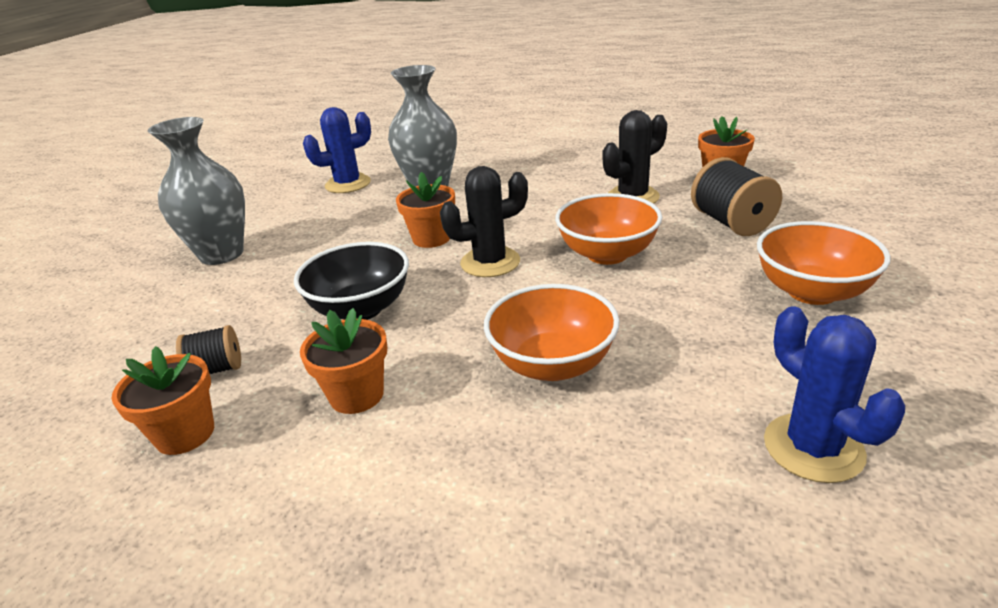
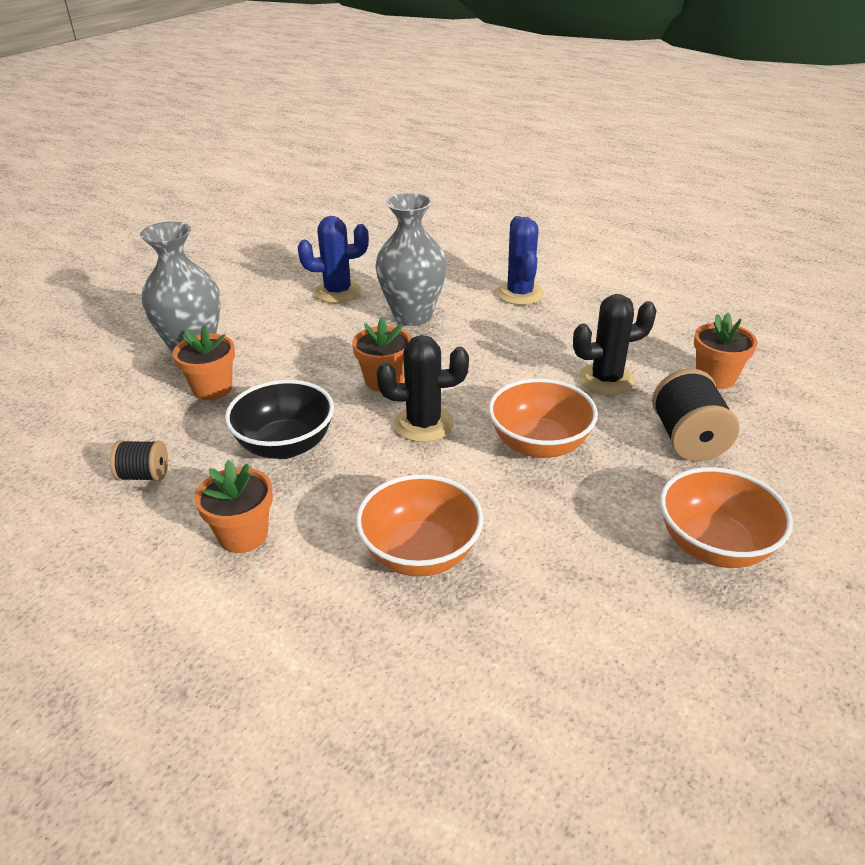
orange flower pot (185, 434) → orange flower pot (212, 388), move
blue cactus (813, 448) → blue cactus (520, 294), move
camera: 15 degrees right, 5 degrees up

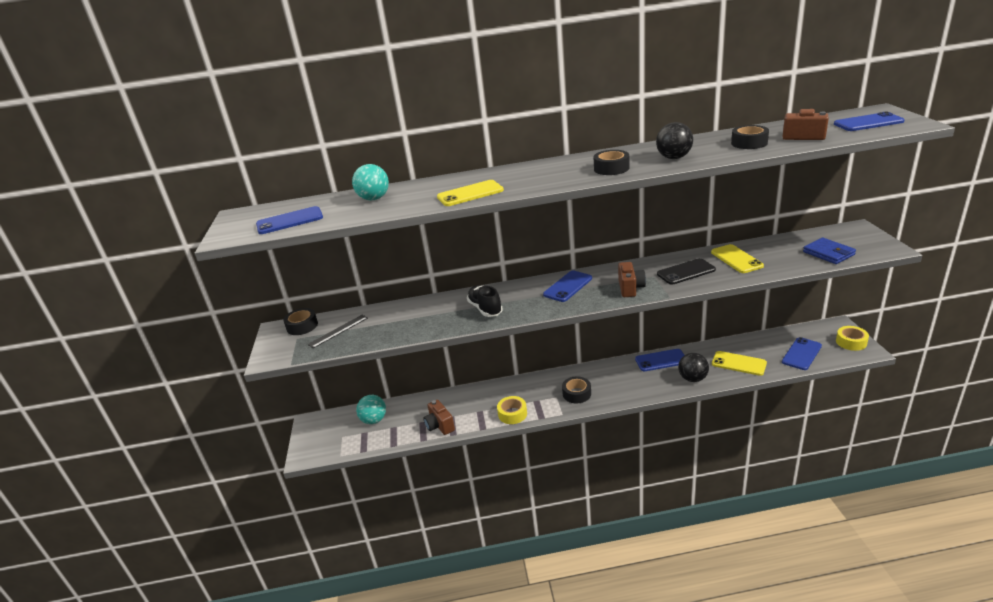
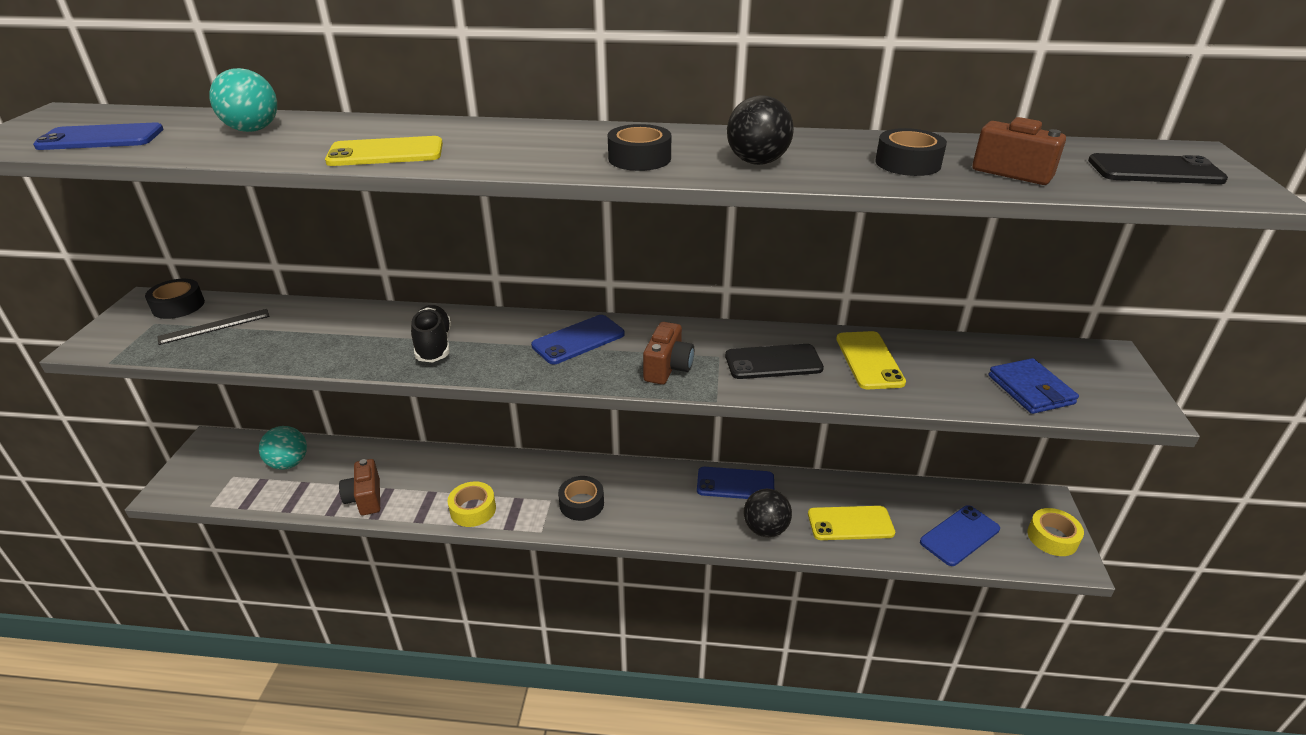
yellow phone (738, 363) → yellow phone (850, 523), 45 degrees counterclockwise
blue phone (868, 123) → black phone (1154, 171)
camera: 10 degrees right, 5 degrees up

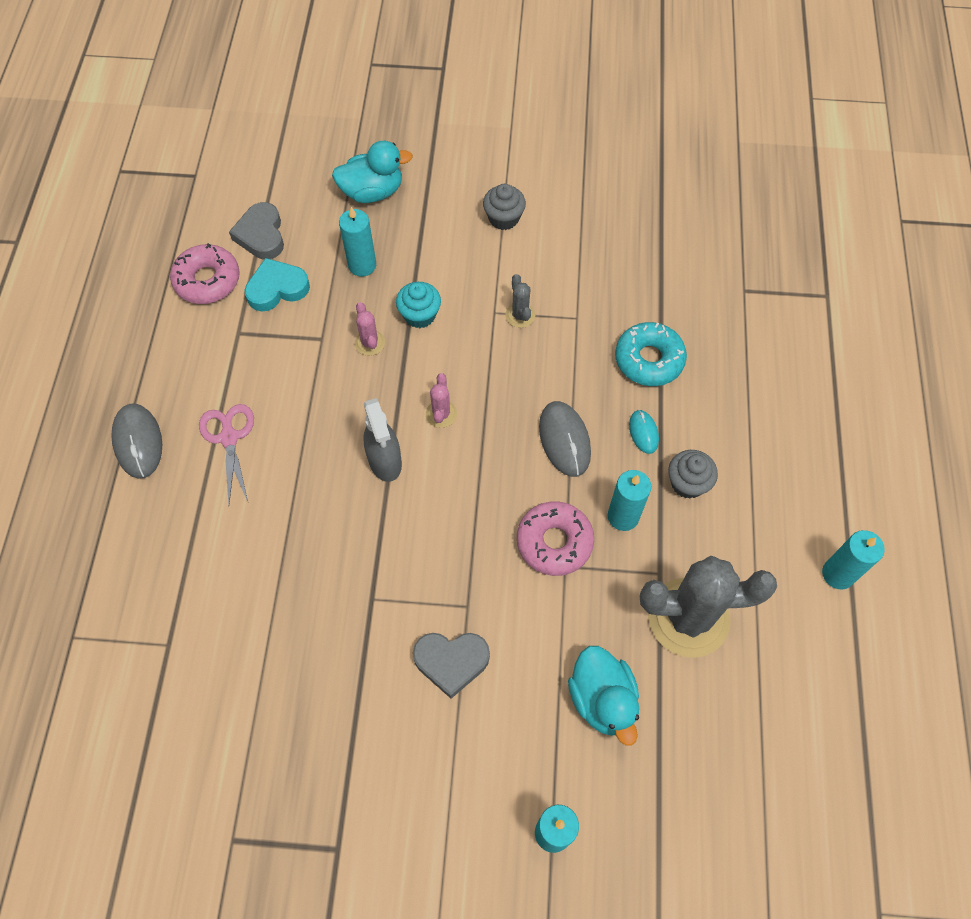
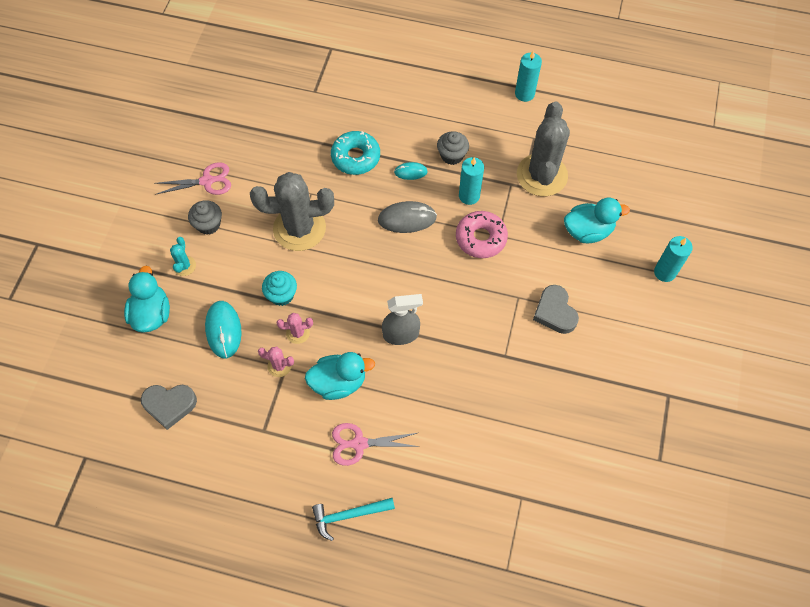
- → pink scissors (207, 181)
- → turquoise cactus (184, 266)
turquoise candle (362, 265) → turquoise mouse (223, 330)
grey cactus (520, 315) → grey cactus (299, 228), x2.35
pink cactus (441, 414) → pink cactus (279, 366), move
- → turquoise duck (339, 382)
grey mouse (138, 442) → turquoise hammer (348, 515)
grey heart (451, 662) → grey heart (555, 312), 150 degrees clockwise
pink donut (207, 280) → -
turquoise heart (277, 288) → -
camera: 80 degrees left, 0 degrees up

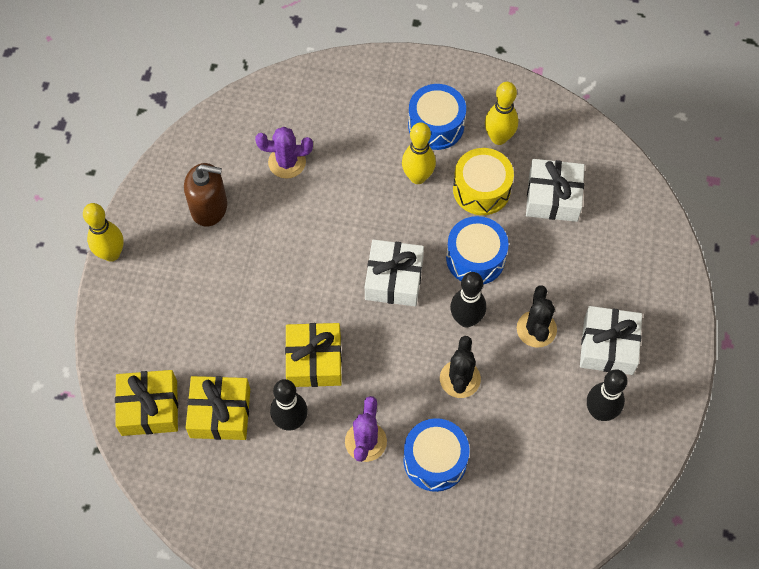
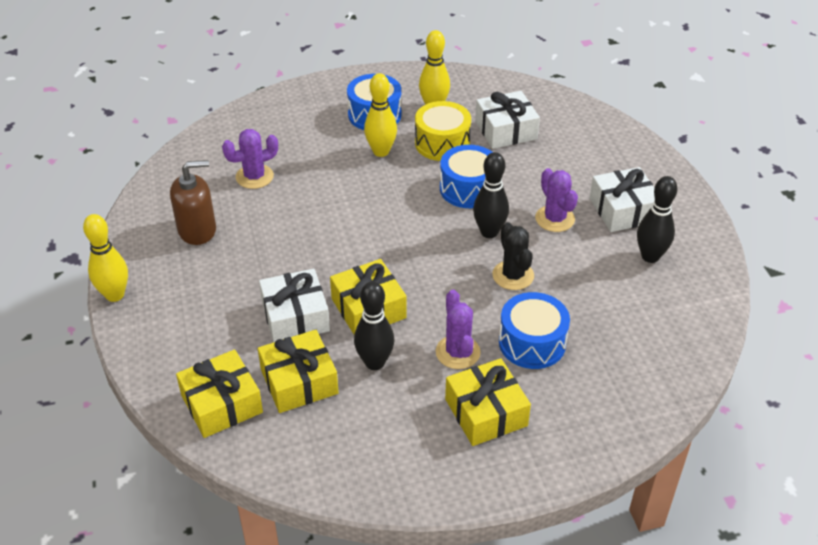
white gift (394, 279) → white gift (295, 316), move
- → yellow gift (486, 412)
black cactus (536, 329) → purple cactus (555, 219)
camera: 25 degrees left, 20 degrees down

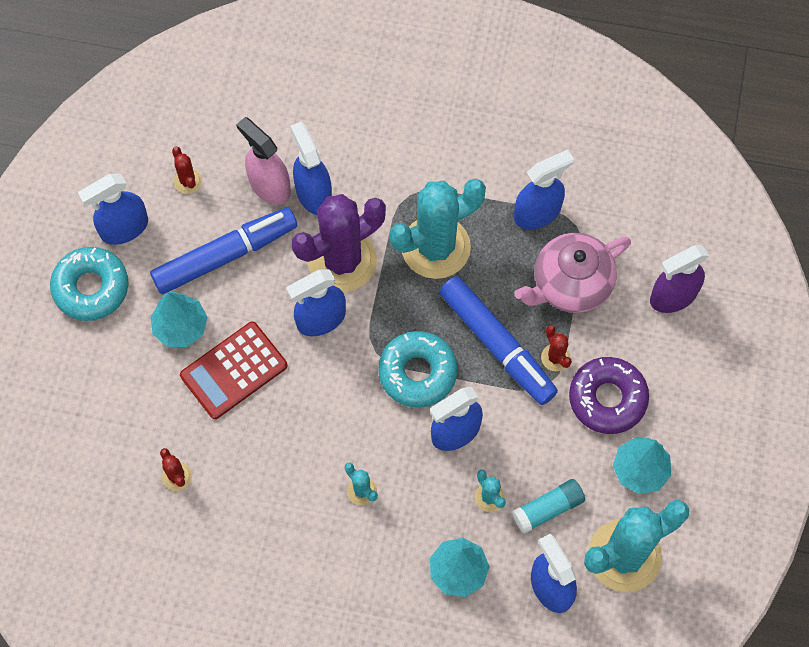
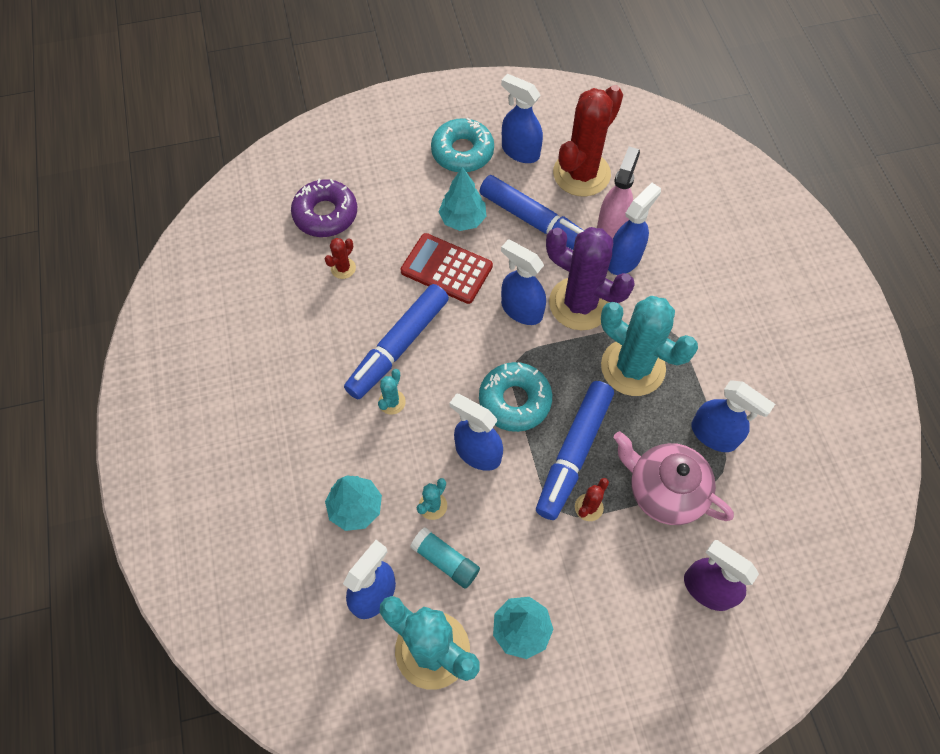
purple donut (607, 398) → purple donut (325, 214), move
- → blue marker (398, 346)
red cactus (188, 181) → red cactus (581, 174), x2.42
camera: 65 degrees right, 5 degrees down

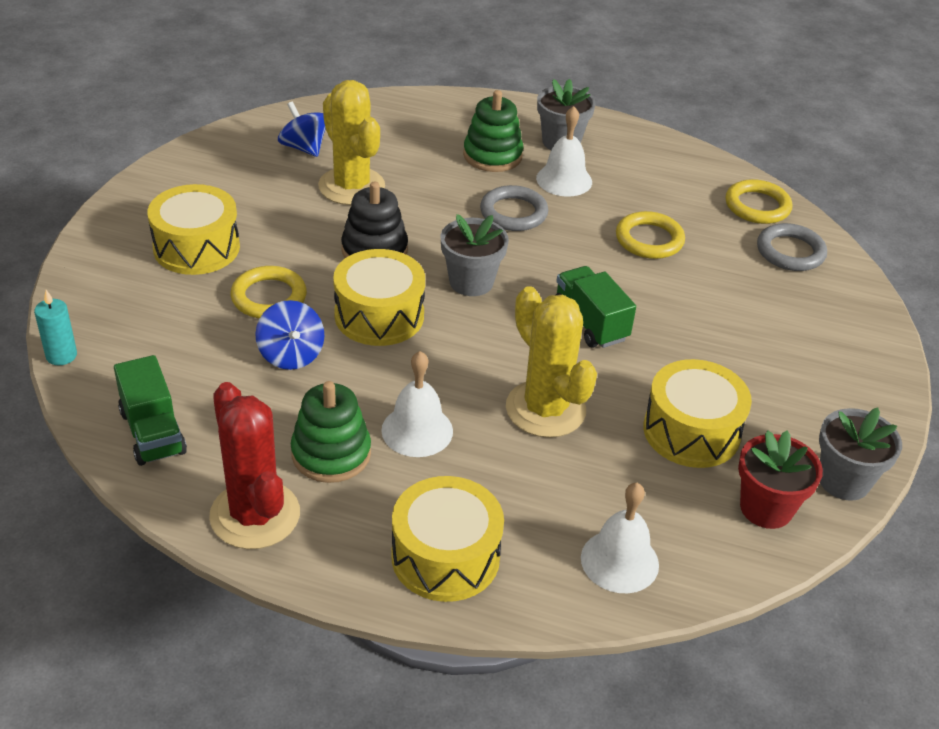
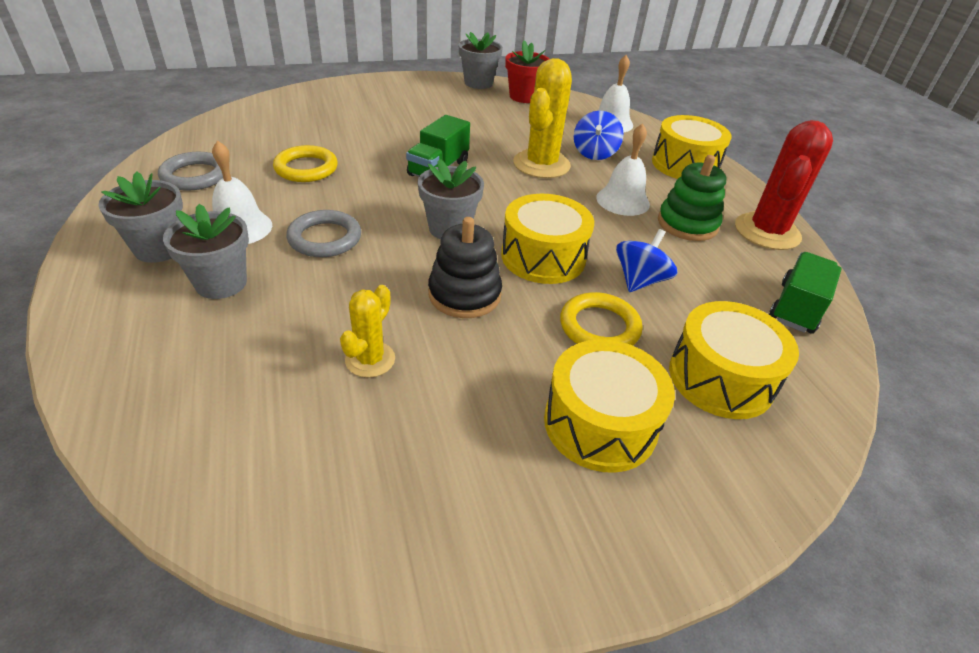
grey ring (790, 252) → grey ring (195, 176), move
green stacking toy (492, 155) → grey flower pot (221, 283)
yellow cactus (351, 186) → yellow cactus (370, 359), x0.56
blue spinning top (304, 148) → blue spinning top (594, 153), move
yellow drum (691, 431) → yellow drum (721, 378), move
turquoise candle (61, 355) → -
yellow ring (757, 206) → -
camera: 125 degrees left, 0 degrees up

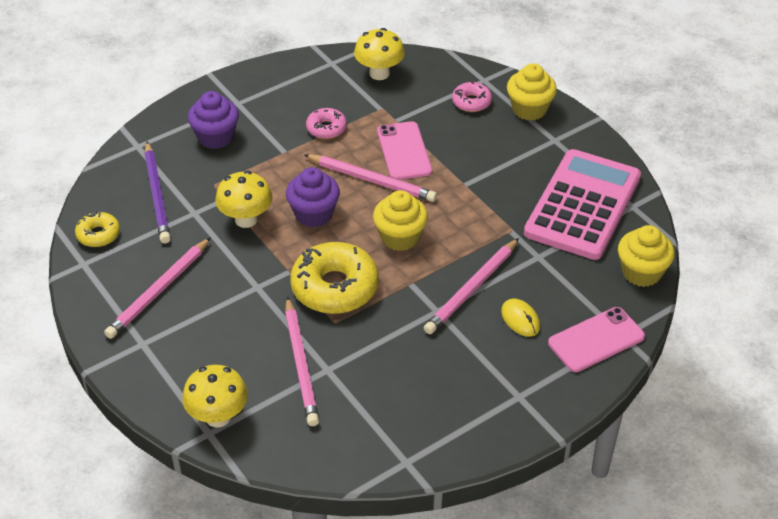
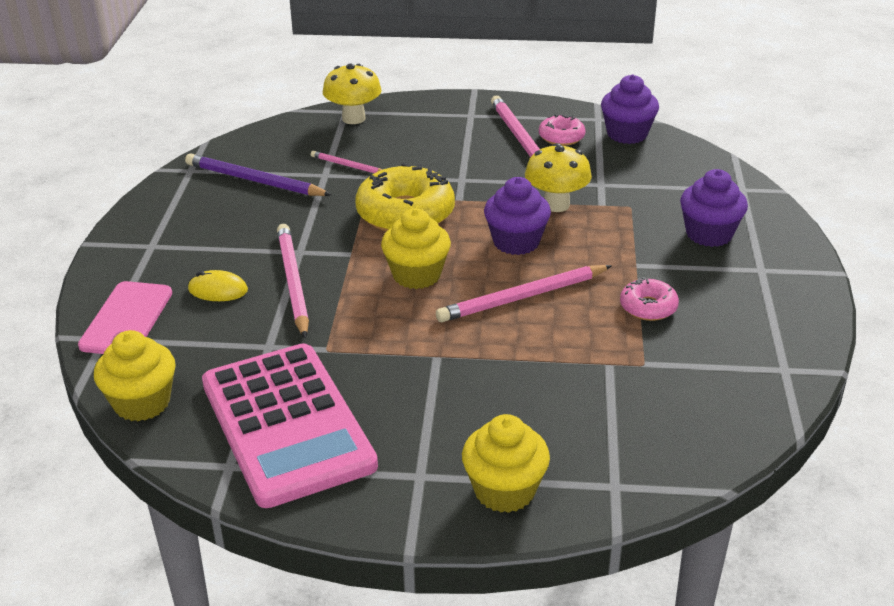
purple pencil (157, 195) → purple pencil (255, 180), move
pink pencil (300, 364) → pink pencil (348, 166), x0.55
pink donut (471, 102) → pink donut (561, 137), move
yellow donut (98, 234) → purple cupcake (627, 134)
yellow mushroom (379, 73) → -
pink phone (404, 151) → -
camera: 130 degrees right, 10 degrees down

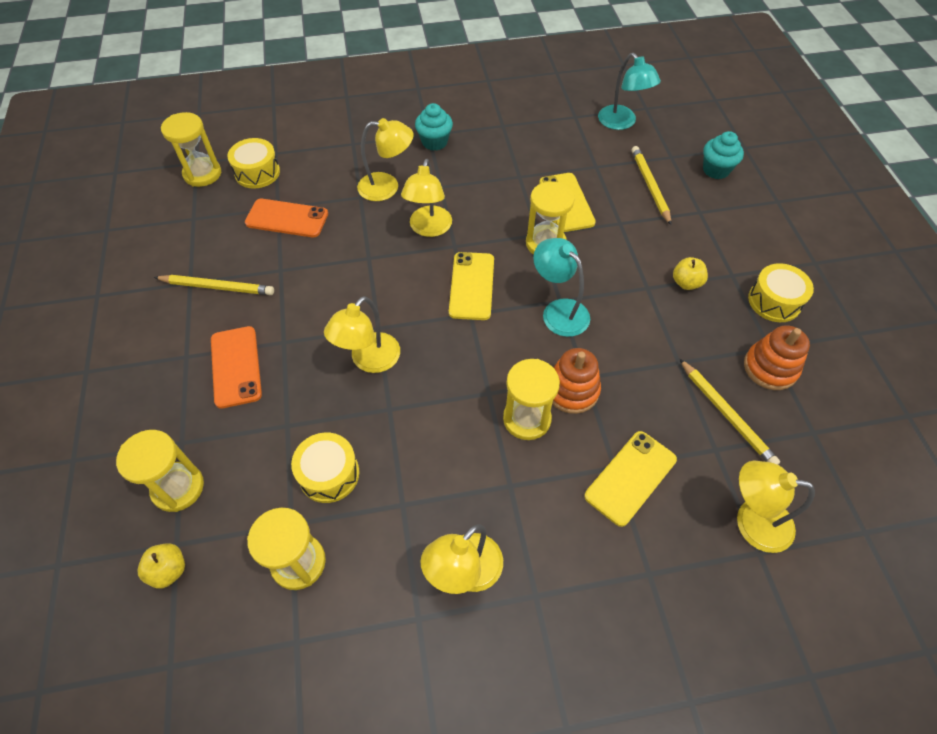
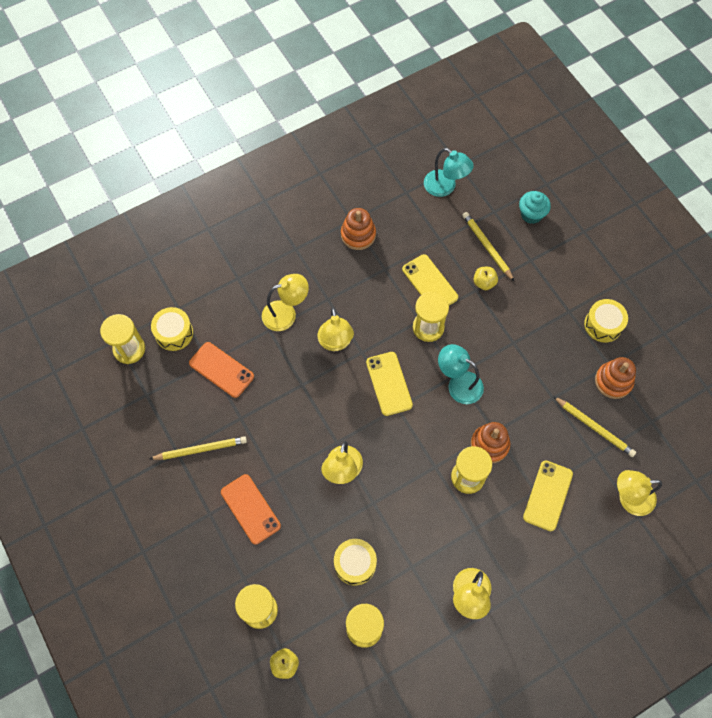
orange phone (287, 218) → orange phone (221, 370), 45 degrees clockwise
- → orange stacking toy (358, 235)
yellow apple (686, 283) → yellow apple (484, 283), move
turquoise cupcake (434, 142) → -
camera: 20 degrees left, 10 degrees up

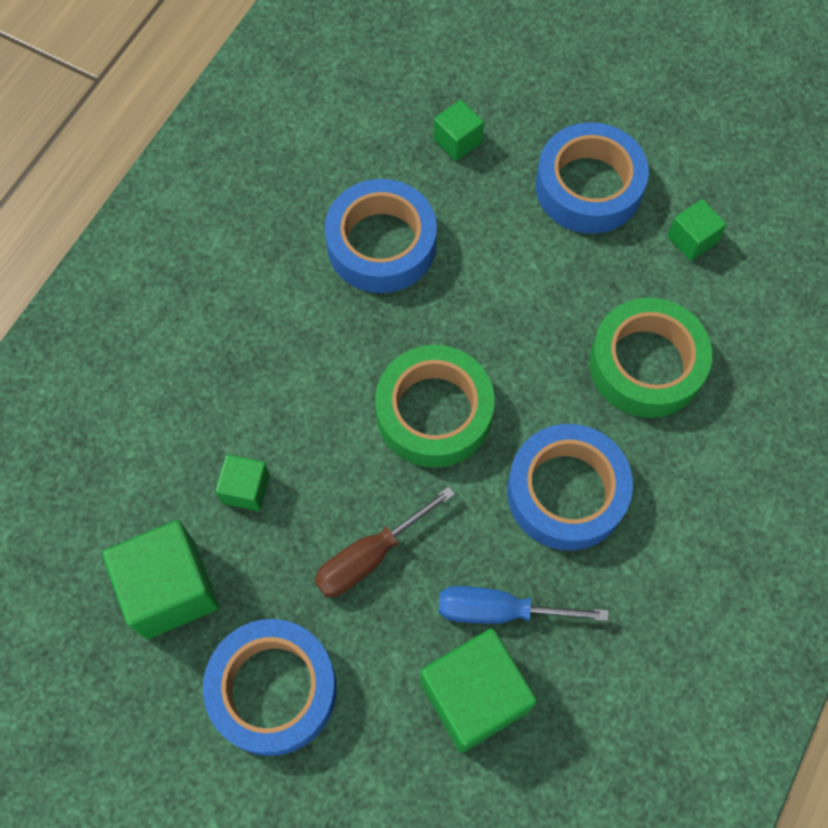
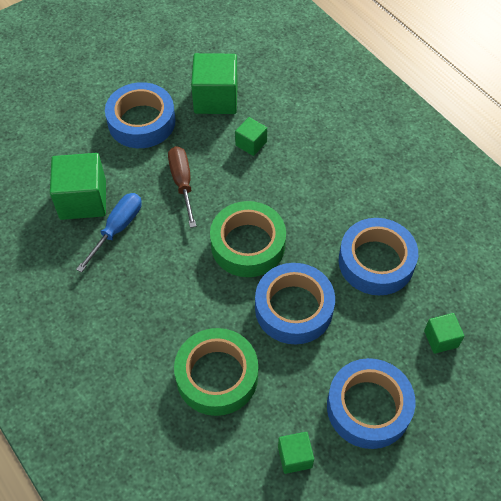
blue tape (566, 492) → blue tape (294, 308), move
camera: 115 degrees right, 10 degrees down

